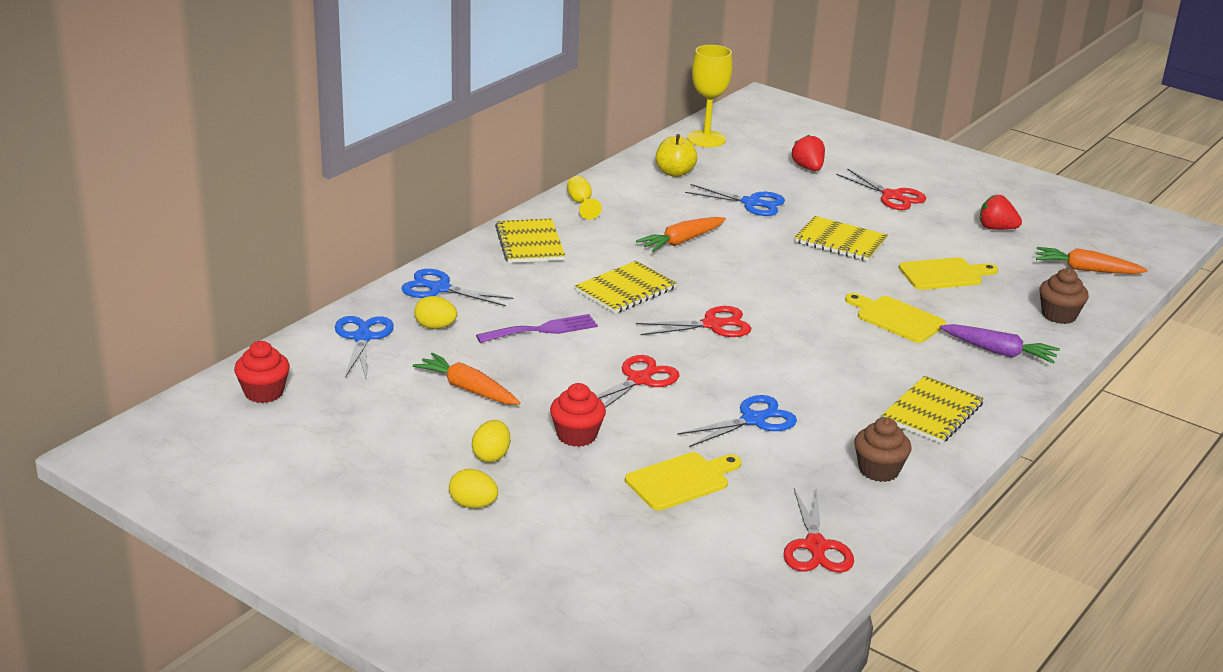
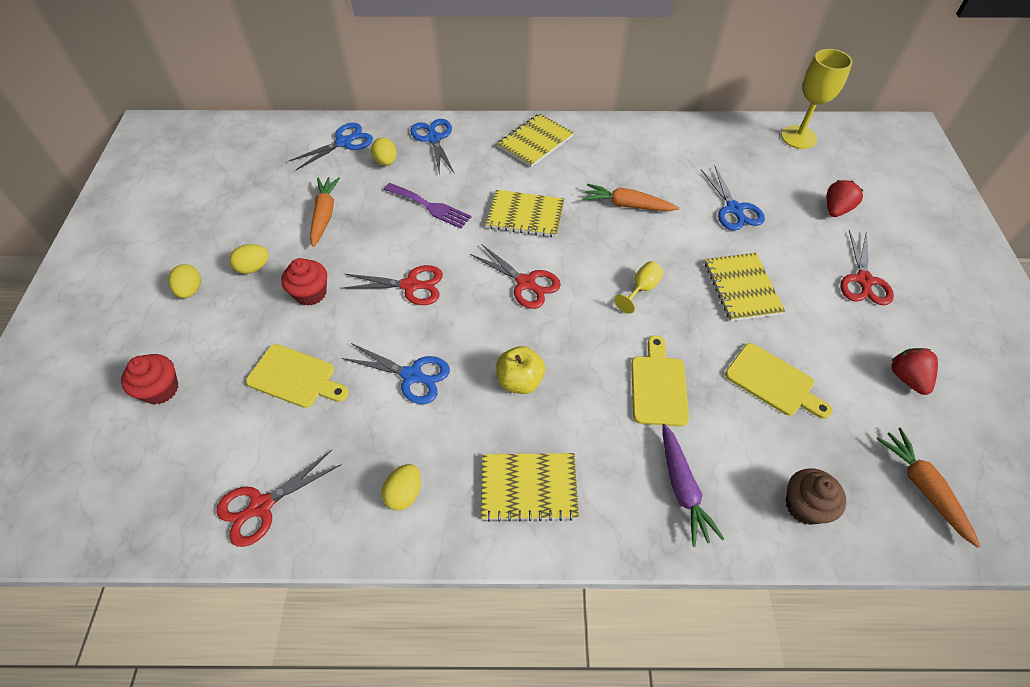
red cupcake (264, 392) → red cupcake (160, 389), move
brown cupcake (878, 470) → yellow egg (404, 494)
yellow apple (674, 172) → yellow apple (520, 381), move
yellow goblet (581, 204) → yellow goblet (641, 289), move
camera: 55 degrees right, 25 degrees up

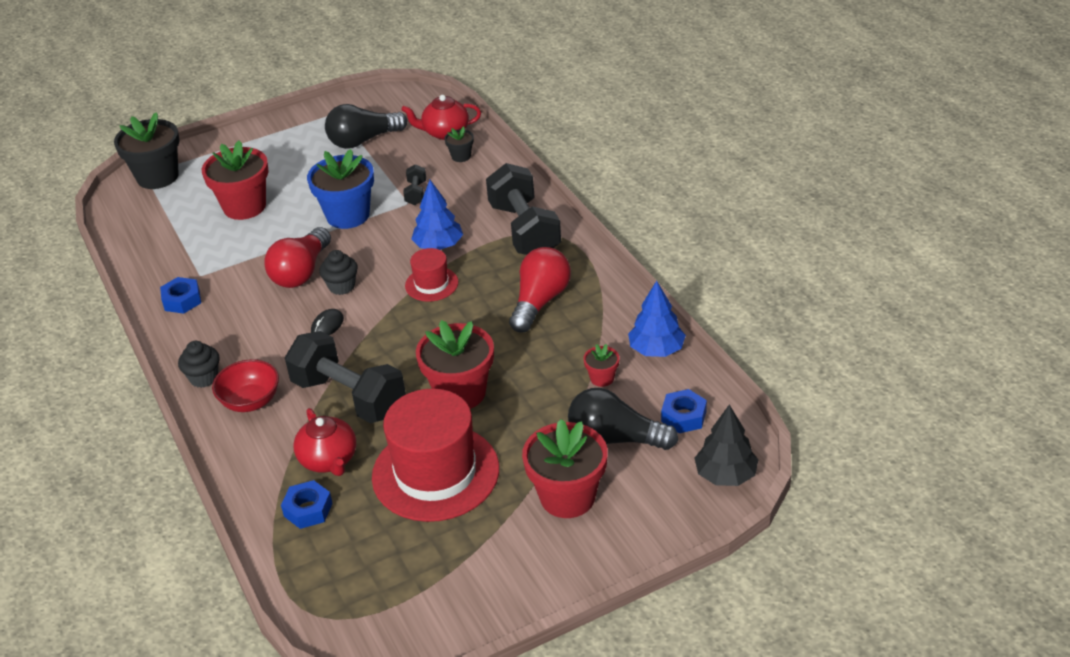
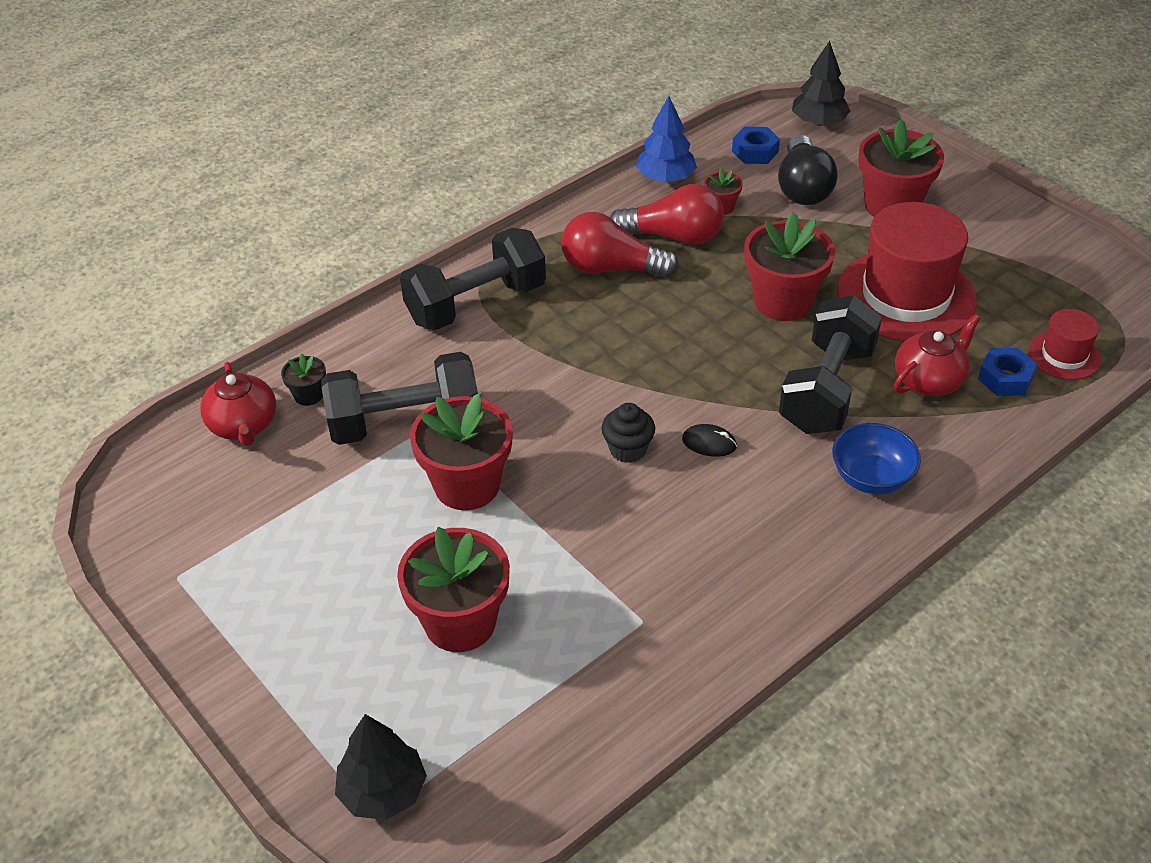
black dumbbell (416, 193) → black dumbbell (404, 423), x2.29
black flower pot (157, 177) → black tree (383, 791)
blue flower pot (348, 215) → red flower pot (467, 485)
red light bulb (301, 272) → red light bulb (673, 236), move
red bowl (250, 401) → blue bowl (871, 478)
red hat (431, 284) → red hat (1064, 355), move
blue nut (182, 300) → -
black cupcake (204, 378) → -
black light bulb (363, 140) → -
blue tree (438, 245) → -
camera: 105 degrees left, 5 degrees up

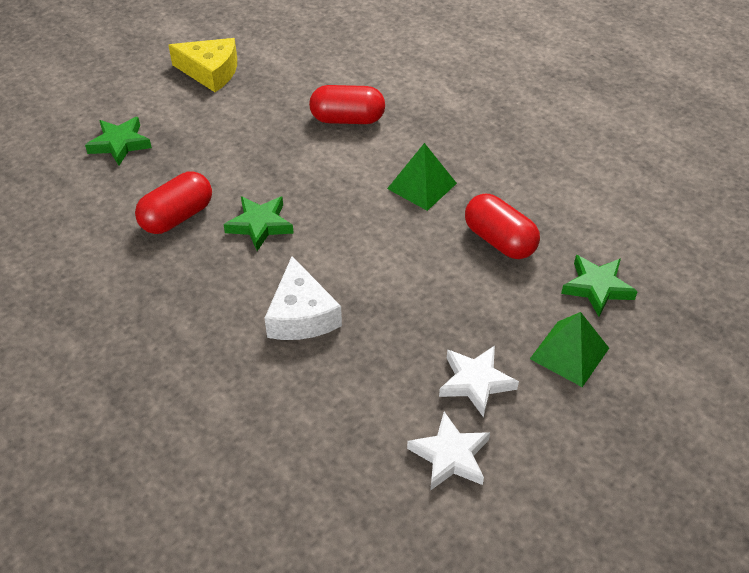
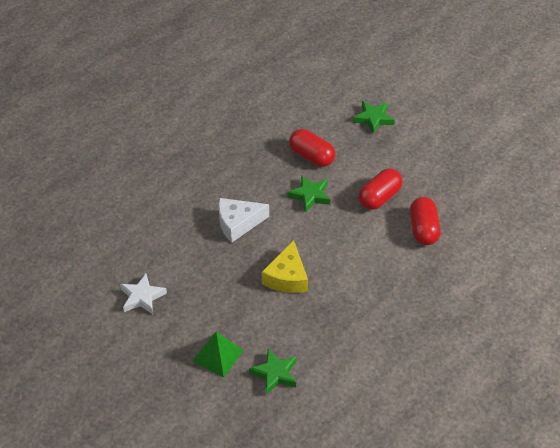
yellow cheese (210, 72) → yellow cheese (287, 277), move
red capsule (499, 240) → red capsule (379, 197), move
green pyramid (421, 186) → -
white star (476, 382) → -
camera: 85 degrees right, 0 degrees up

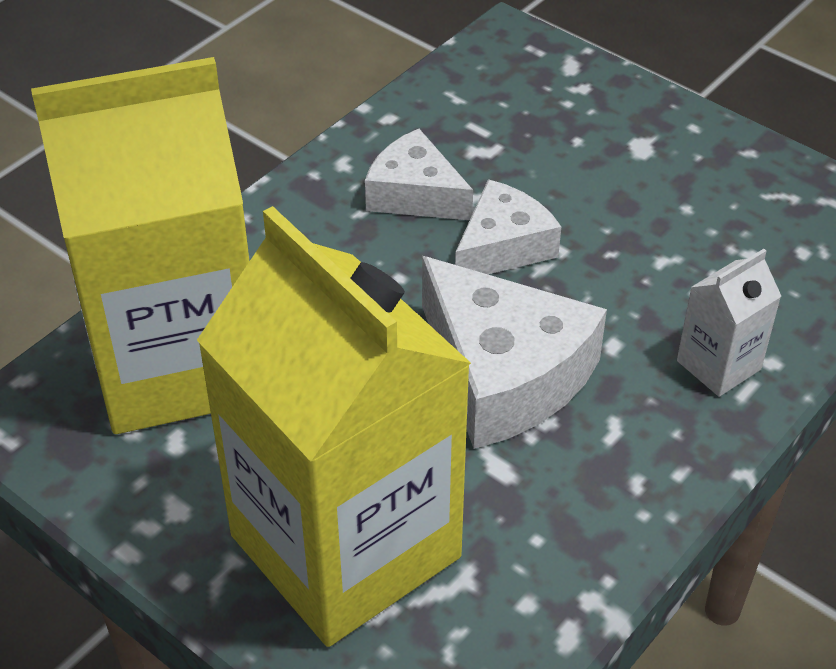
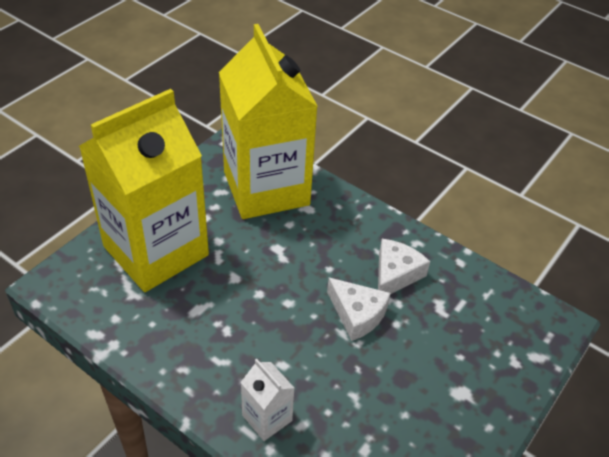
white cheese (504, 374) → -
camera: 85 degrees right, 0 degrees up

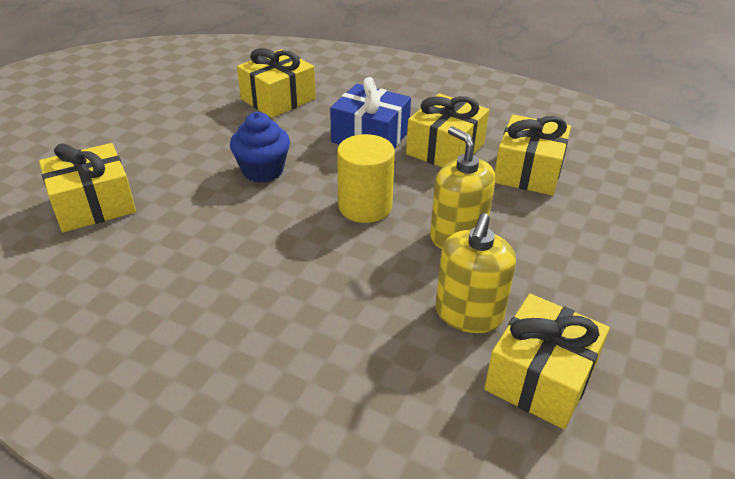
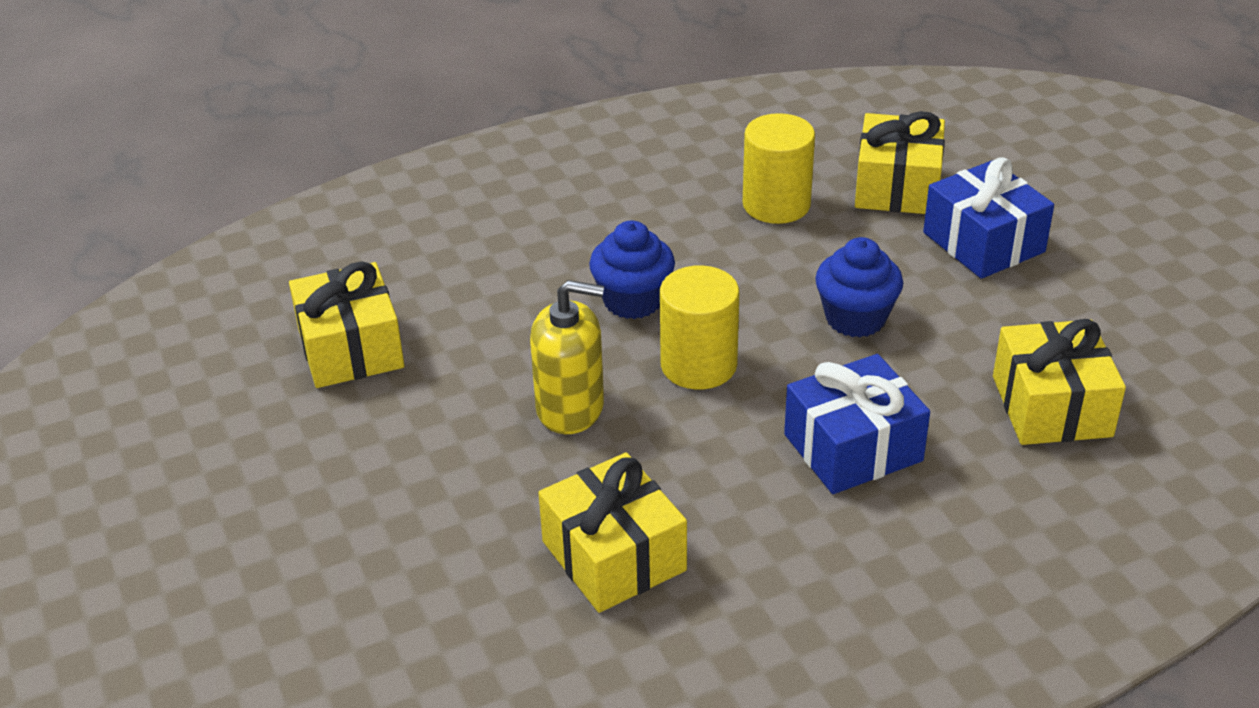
- → blue cupcake (633, 300)
- → yellow cylinder (776, 204)
- → blue gift (983, 242)
yellow gift (445, 149) → -
yellow soap dispenser (468, 313) → -
camera: 130 degrees right, 0 degrees up

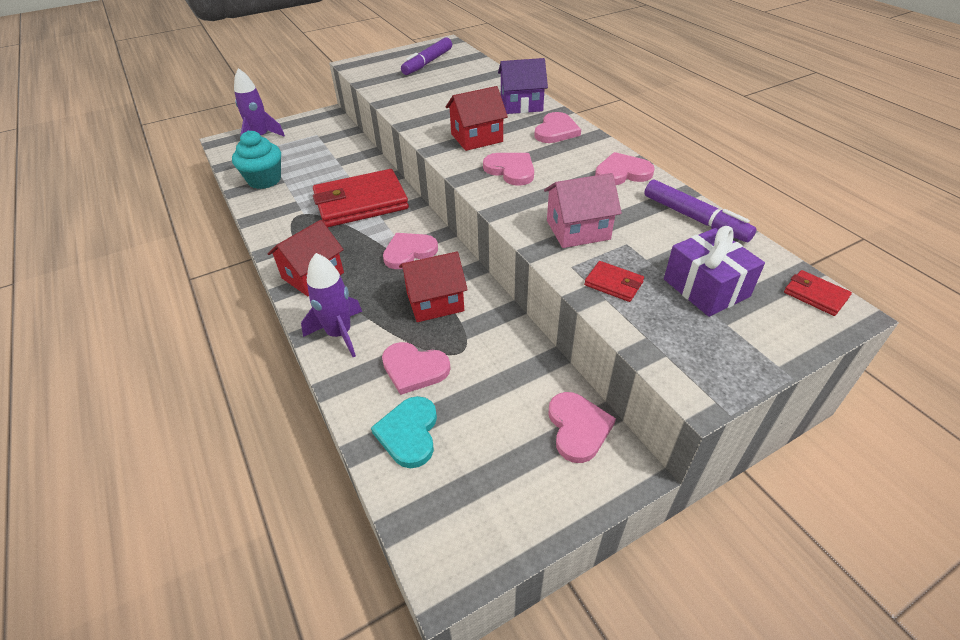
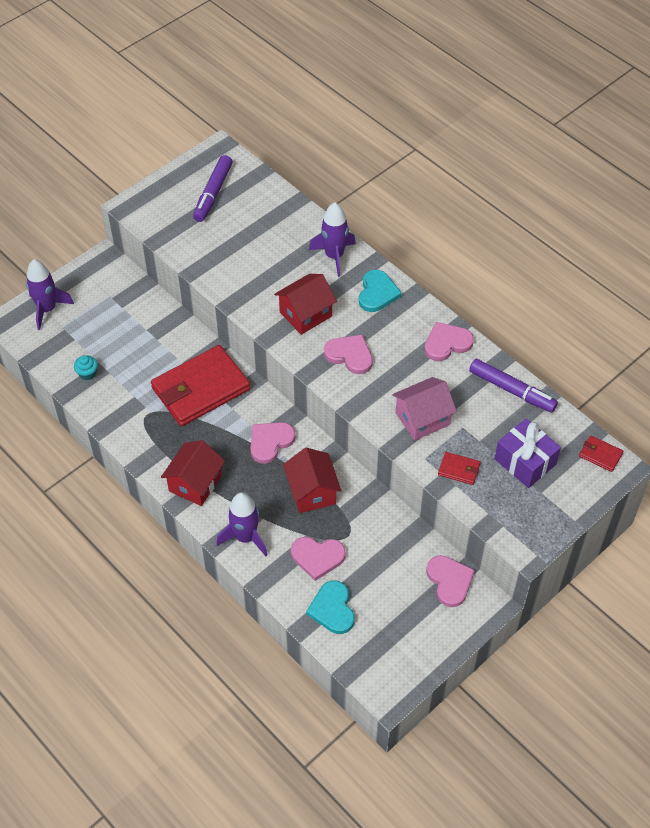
turquoise cupcake (264, 180) → turquoise cupcake (87, 373), x0.50
red house (435, 302) → red house (312, 492), 75 degrees counterclockwise
purple house (521, 105) → purple rocket (334, 256)
pink heart (556, 131) → turquoise heart (377, 293)
camera: 15 degrees left, 10 degrees up

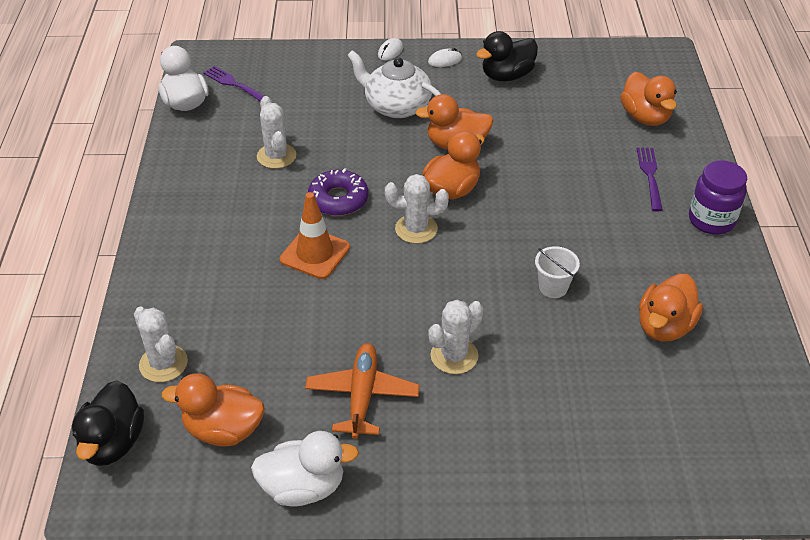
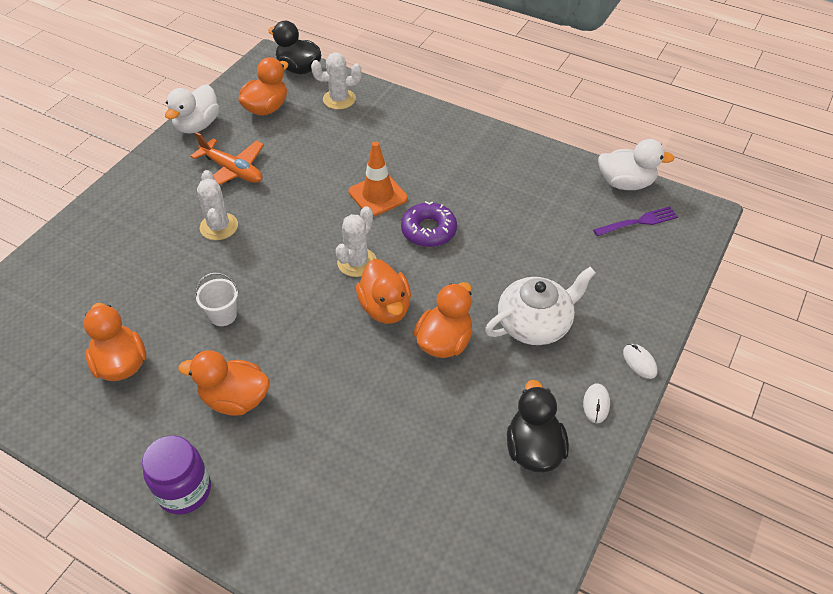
orange duck (645, 117) → orange duck (235, 399), move
white cactus (276, 156) → -
purple fork (650, 176) → -
camera: 120 degrees right, 5 degrees up

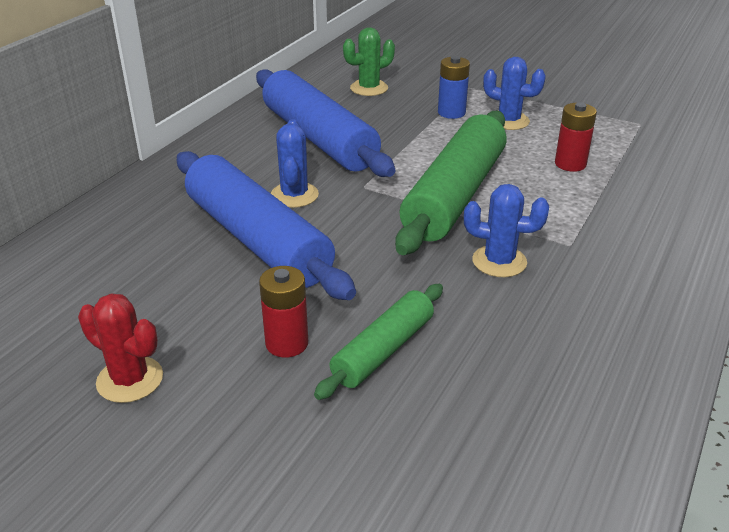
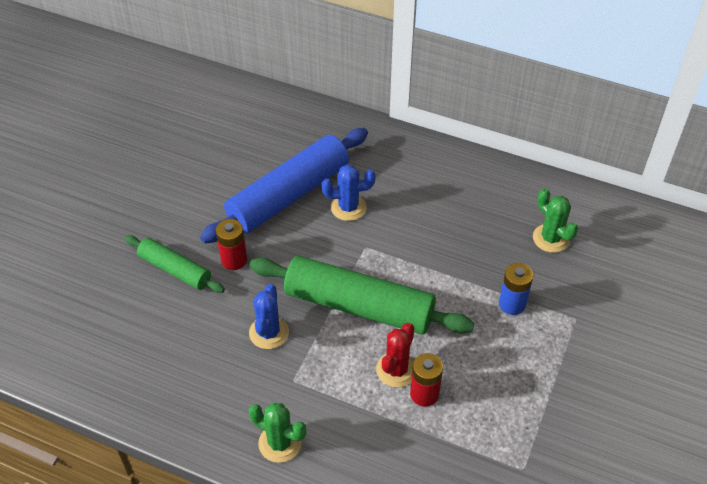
red battery (287, 343) → red battery (234, 260), move
- → green cactus (280, 443)
red cactus (130, 379) → red cactus (396, 370), move
blue rolling pin (319, 138) → -
blue cactus (508, 121) → -
camera: 85 degrees right, 15 degrees up

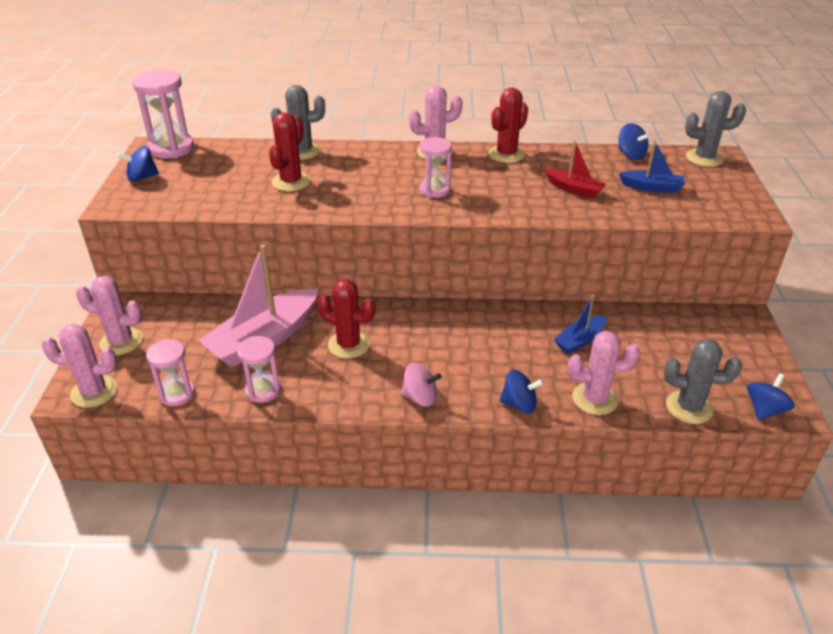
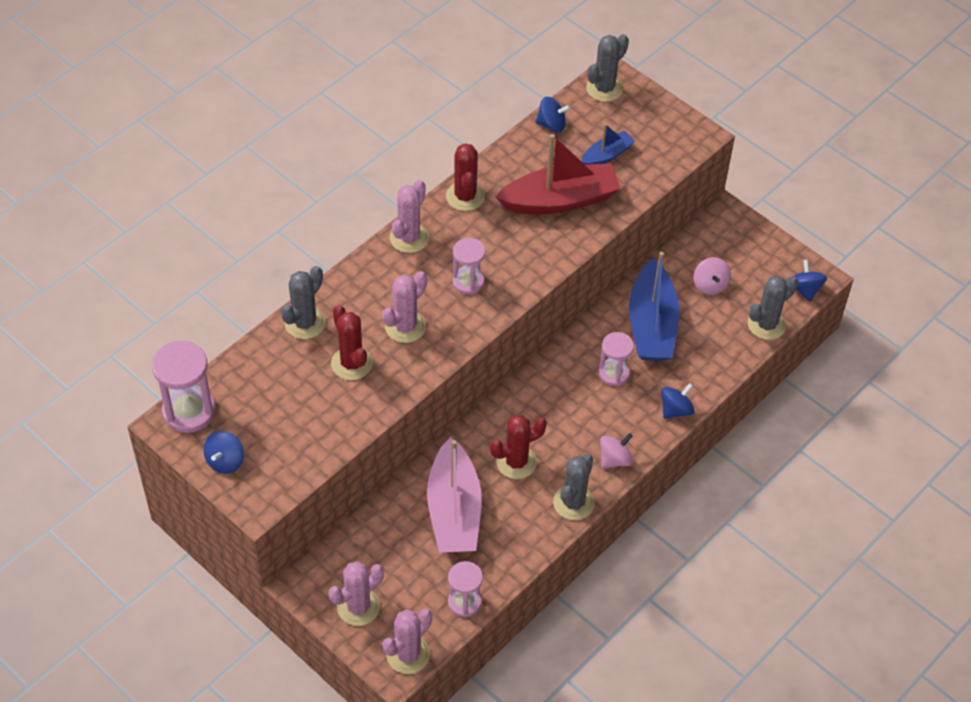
pink cactus (595, 399) → pink cactus (405, 327), move
red boat (574, 189) → red boat (560, 200), x1.96
- → grey cactus (573, 503)
pink hourglass (263, 390) → pink hourglass (614, 373), move
blue boat (580, 340) → blue boat (652, 324), x1.96
- → pink spinning top (710, 285)
camera: 50 degrees left, 15 degrees up

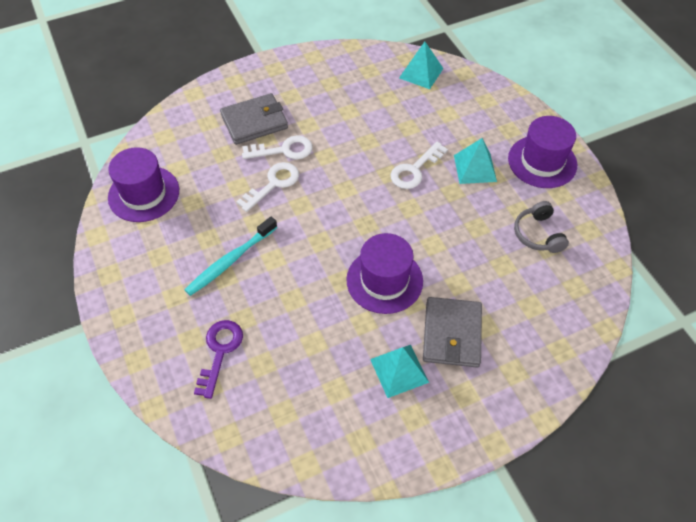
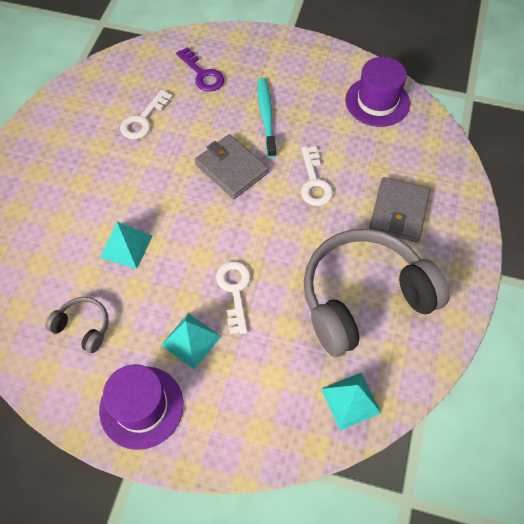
turquoise pyramid (399, 370) → turquoise pyramid (126, 246), move
white key (284, 150) → white key (143, 120), move
grey wallet (451, 334) → grey wallet (231, 169), move
- → grey headphones (364, 298)
purple hat (384, 280) → -
camera: 130 degrees right, 5 degrees up

